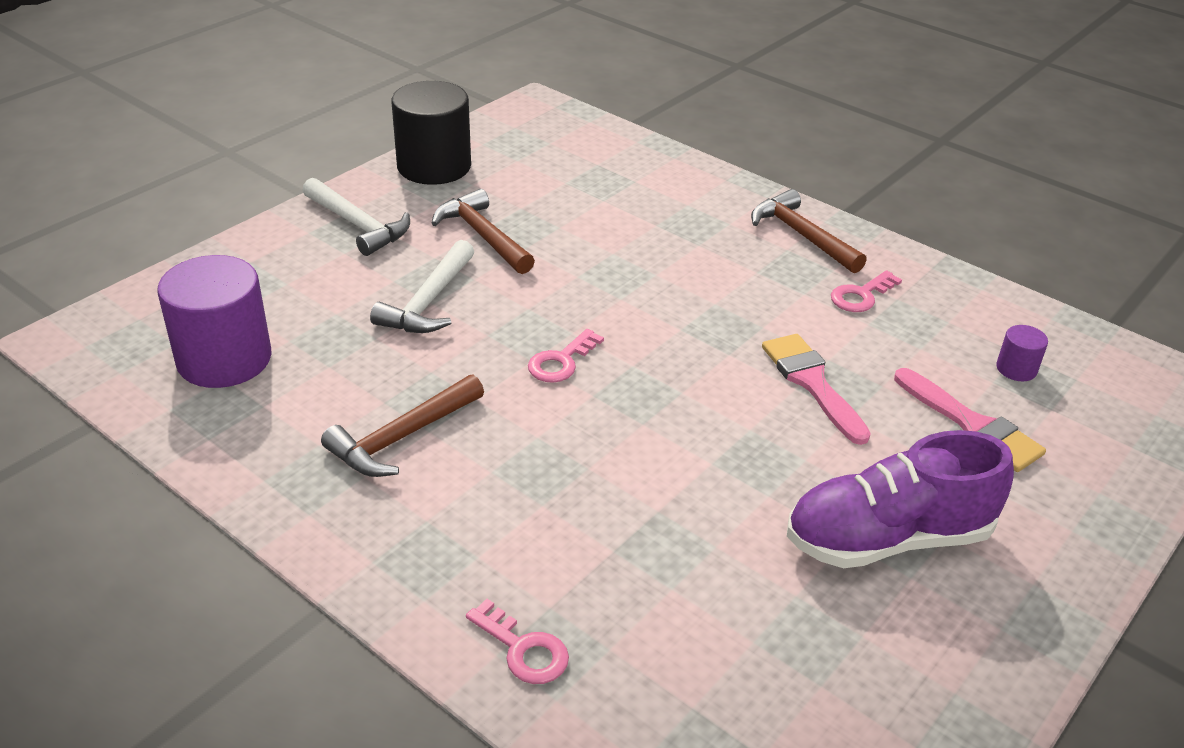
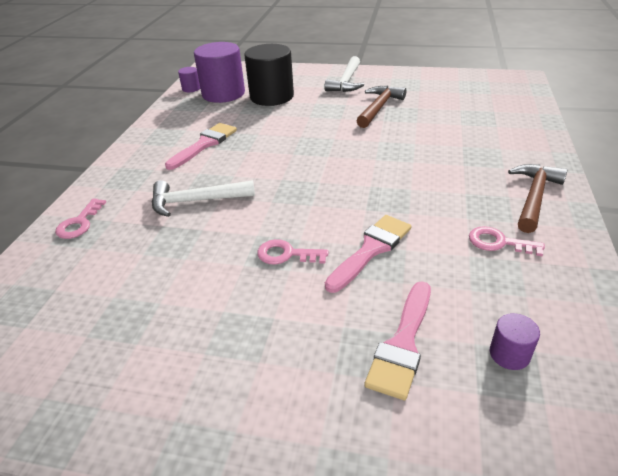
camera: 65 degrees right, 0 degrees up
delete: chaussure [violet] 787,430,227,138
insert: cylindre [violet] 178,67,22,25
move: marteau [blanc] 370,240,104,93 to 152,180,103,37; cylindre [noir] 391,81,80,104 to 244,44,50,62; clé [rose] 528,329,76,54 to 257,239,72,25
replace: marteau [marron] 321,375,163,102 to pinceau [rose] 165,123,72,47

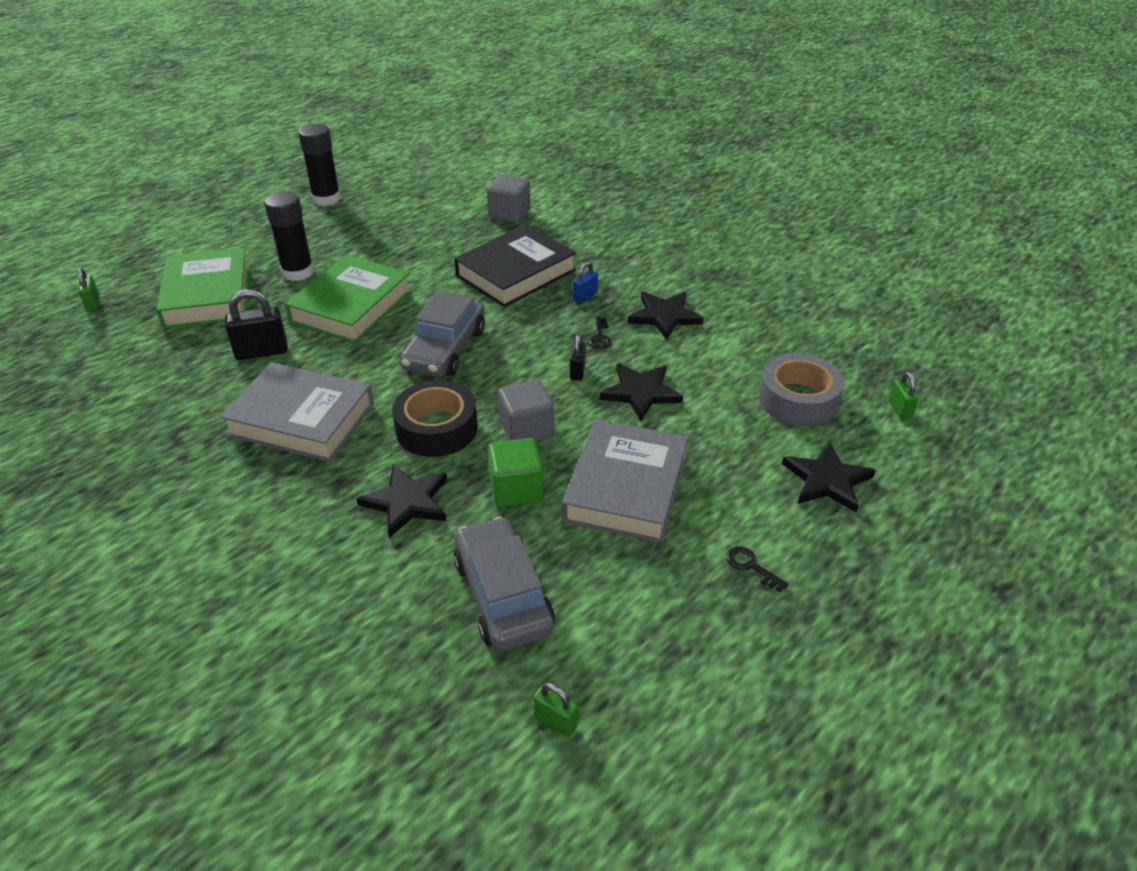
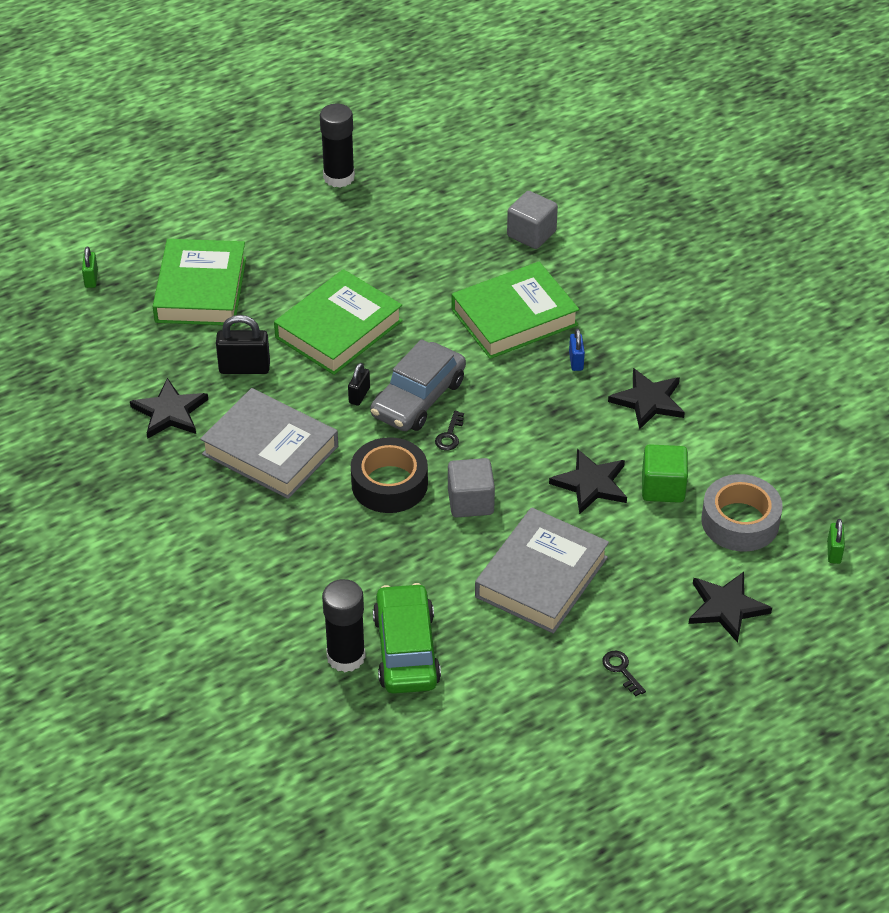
camera: 15 degrees right, 5 degrees up
delete: cadenas [vert] 533,683,45,54
move: bâton de colle [noir] 264,191,50,90 to 322,579,44,93; étoile [noir] 356,464,91,74 to 130,378,78,61; cube [vert] 488,438,56,70 to 642,444,46,59; cadenas [noir] 570,334,16,47 to 348,363,22,43; clé [noir] 588,317,24,33 to 435,411,29,39
recolor: voiture [gris] 453,517,102,134 to voiture [vert] 373,583,68,111; livre [noir] 454,224,122,83 to livre [vert] 452,262,127,97
rotate: cadenas [bleu] 573,262,25,42 = 569,328,16,43 60 degrees counterclockwise

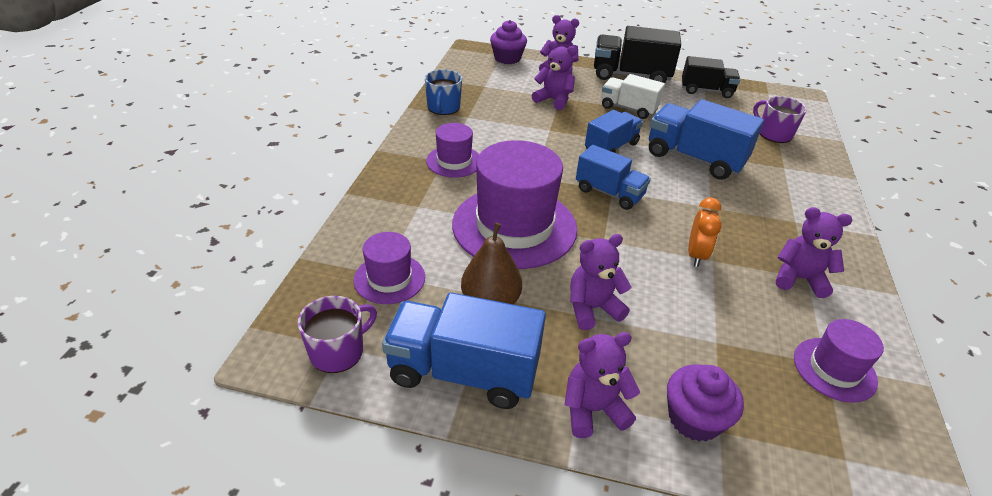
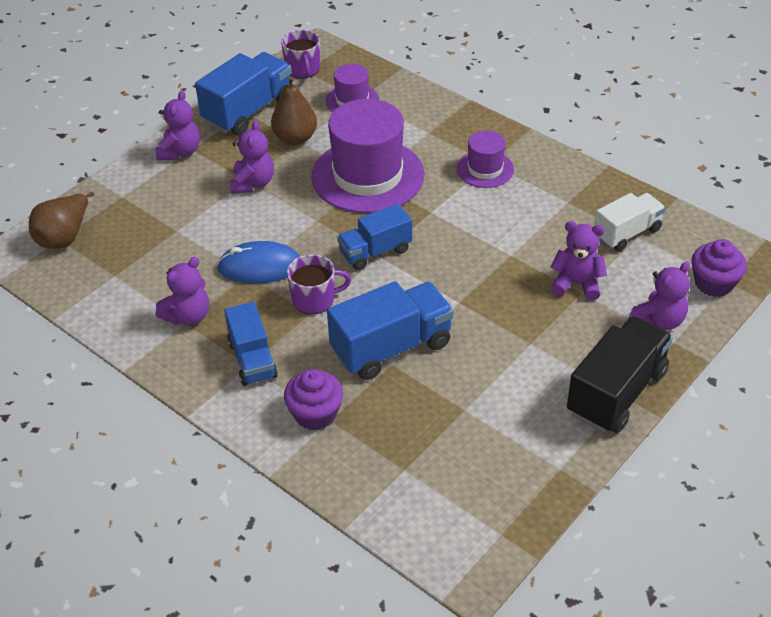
camera: 120 degrees right, 5 degrees up
delete: tasse [bleu] 425,69,37,46; camion [noir] 682,56,58,42; chapeau [violet] 794,319,90,84
insert: poire [marron] 29,192,65,57
move: camion [bleu] 585,110,58,43 to 224,302,54,84; camion [blanc] 602,74,63,45 to 594,193,72,59; muffin [violet] 667,364,77,78 to 284,369,59,62; tasse [violet] 753,96,54,47 to 287,254,64,61
replace: réveil [orange] 688,197,34,70 to souris [bleu] 217,241,83,43
rotate: ours en peluche [violet] 532,41,44,69 = 550,221,57,80 135 degrees counterclockwise

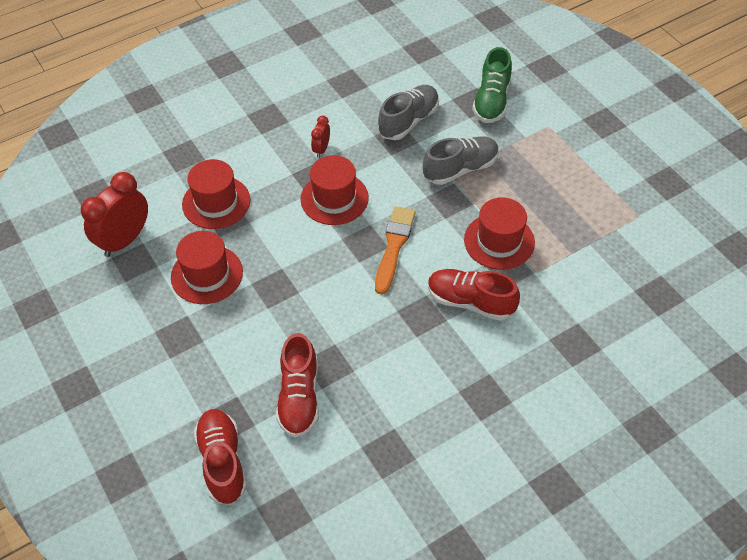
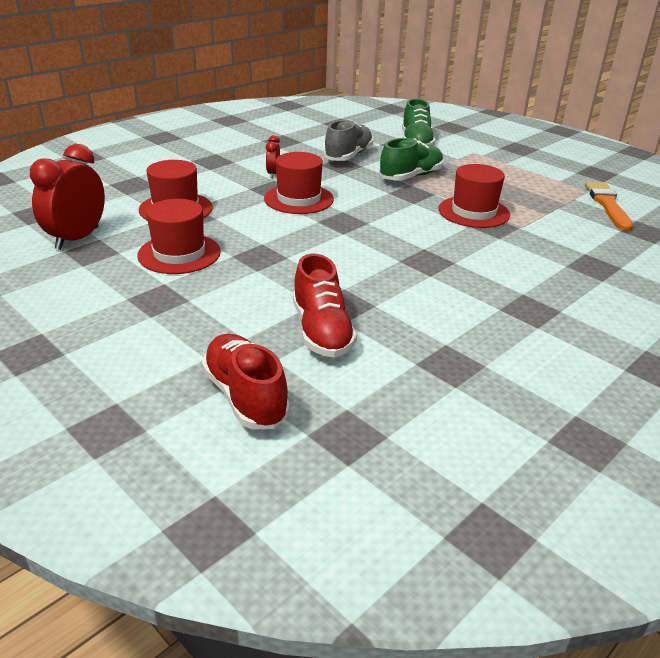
camera: 15 degrees left, 20 degrees down
delete: chaussure [rouge] 428,269,92,52
move: pinceau [orange] 375,206,41,88 to 585,182,48,49
recolor: chaussure [gris] 423,136,76,49 to chaussure [vert] 379,138,64,43

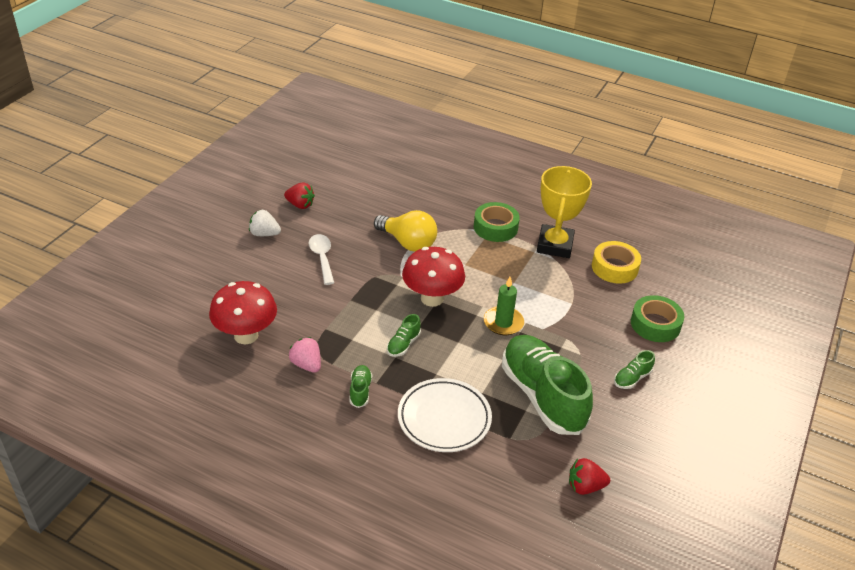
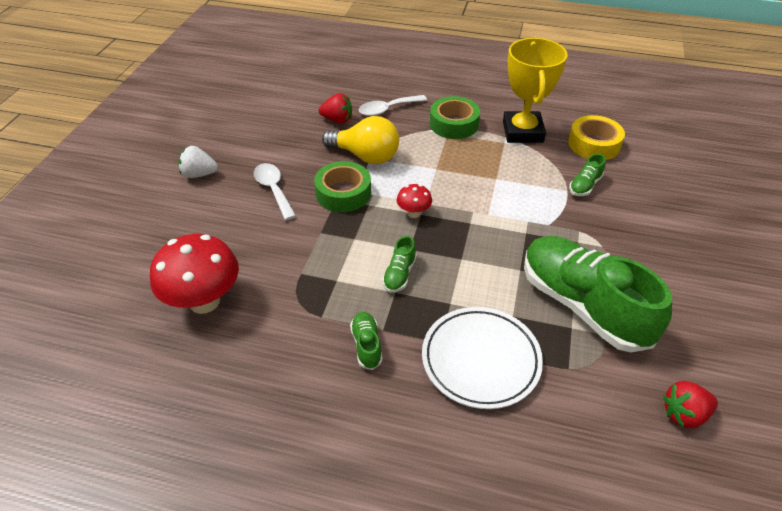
camera: 10 degrees left, 5 degrees up
delete: fraise [rose] 289,337,32,36; bougie [vert] 484,277,40,58
insert: cuillère [blanc] 359,95,68,21
move: fraise [rouge] 284,182,31,27 to 319,93,33,31; chaussure [vert] 614,350,41,39 to 569,154,37,42; ruban adhésif [vert] 631,295,53,47 to 314,161,57,51
resize: champignon [rouge] 402,247,63,60 = 397,184,35,34 x0.49

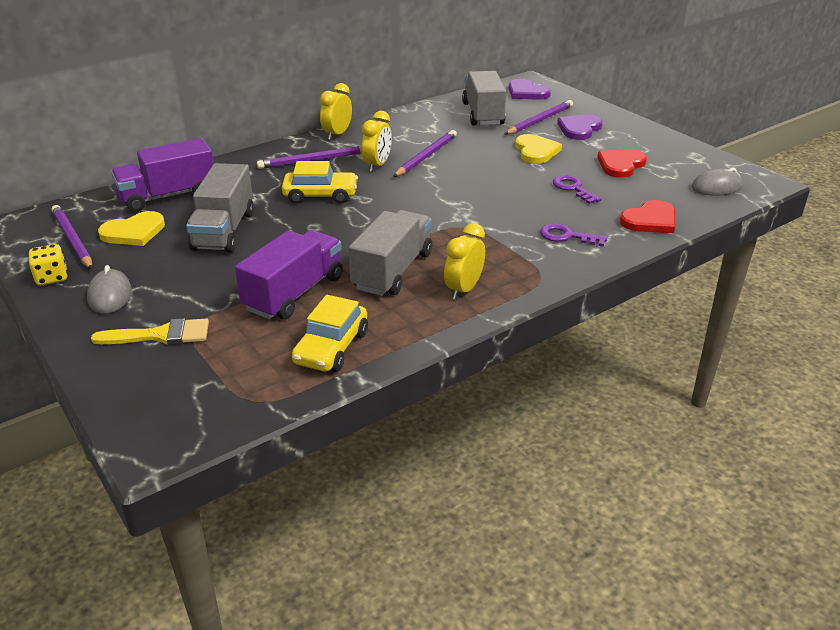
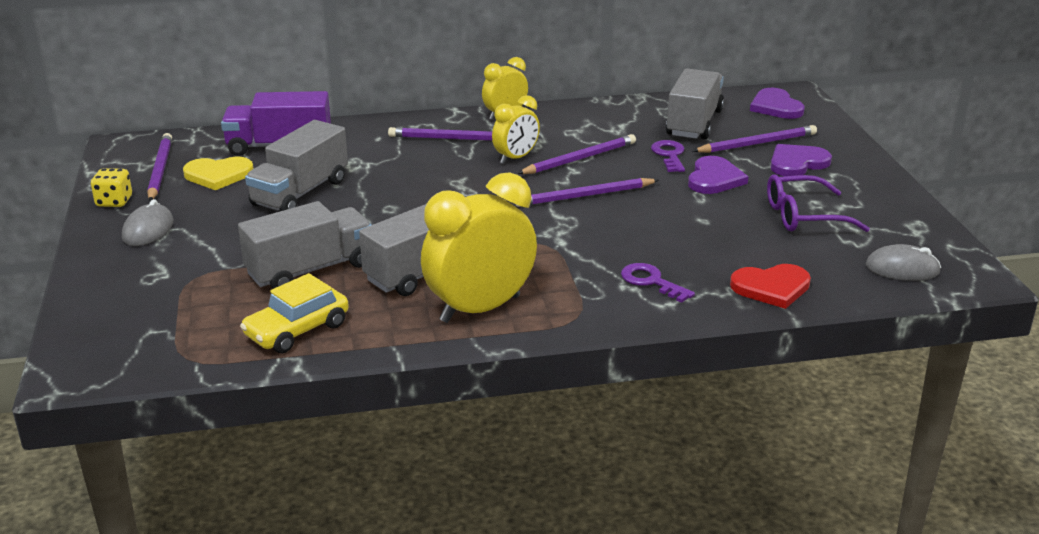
camera: 25 degrees right, 5 degrees down
delete: pinceau [jaune] 91,318,118,27; voiture [jaune] 282,161,76,43
insert: crayon [violet] 516,178,143,29
move: clé [violet] 553,175,48,29 to 651,140,34,32
replace: cœur [rouge] 597,149,50,29 to lunettes [violet] 767,174,103,58
recolor: camion [violet] 235,230,108,89 to camion [gris] 238,201,134,88; cœur [jaune] 515,134,47,30 to cœur [violet] 688,156,60,38
resize: réveil [jaune] 444,223,41,76 = 421,172,116,151 x1.80

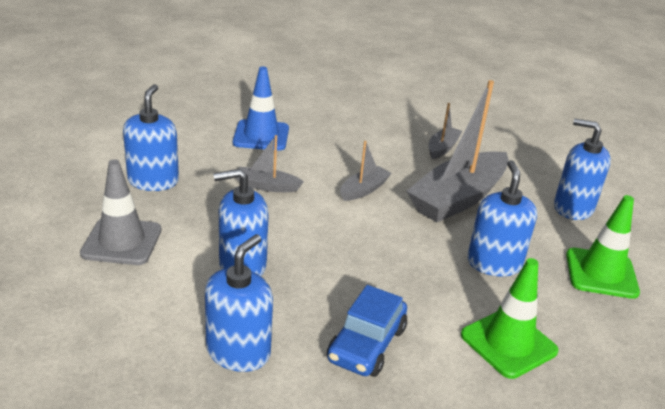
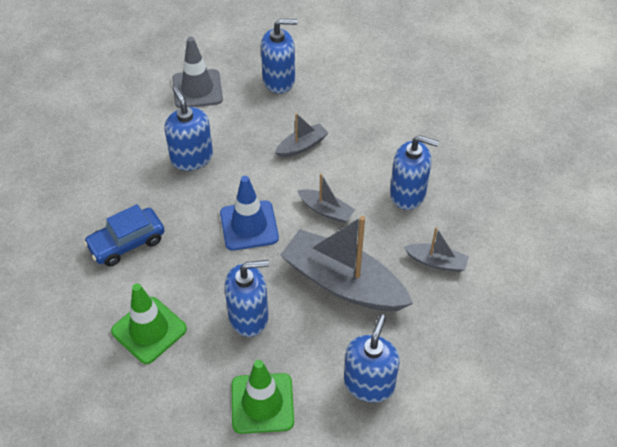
camera: 80 degrees right, 20 degrees up
move: distributeur de savon [bleu] 205,234,68,138 to 390,135,49,75; cône de chantier [bleu] 233,67,56,84 to 220,176,59,75
rotate: bateau [gris] 236,135,68,57 = 275,113,53,44 60 degrees clockwise; voiture [bleu] 327,285,80,92 = 84,204,81,63 45 degrees counterclockwise

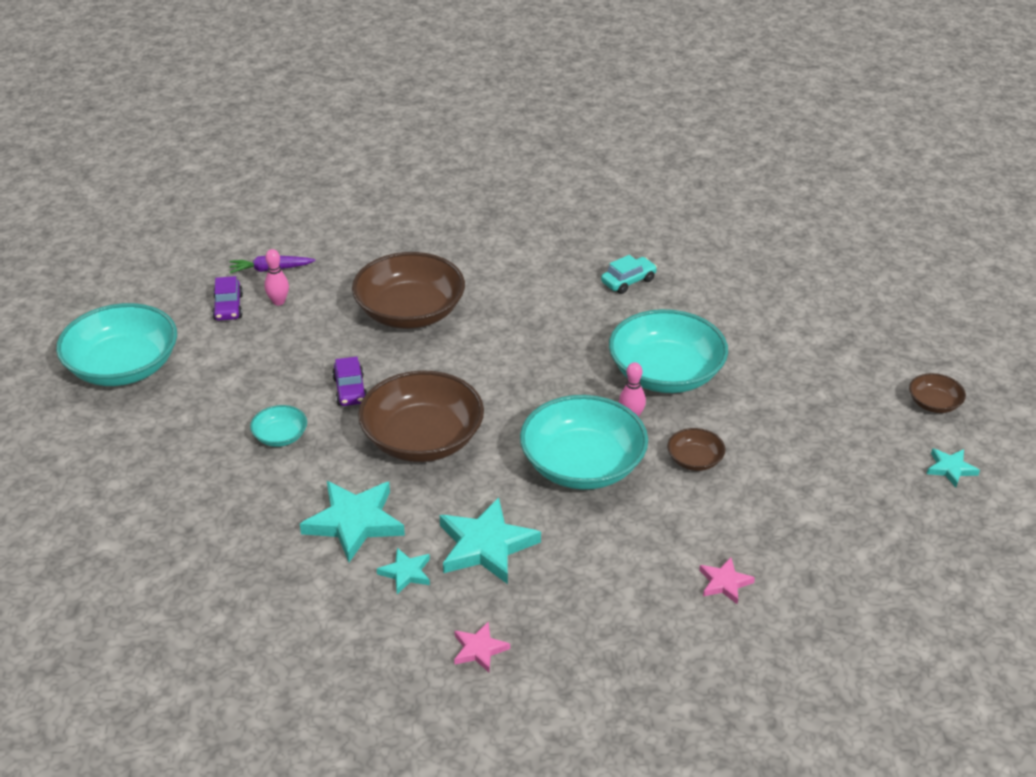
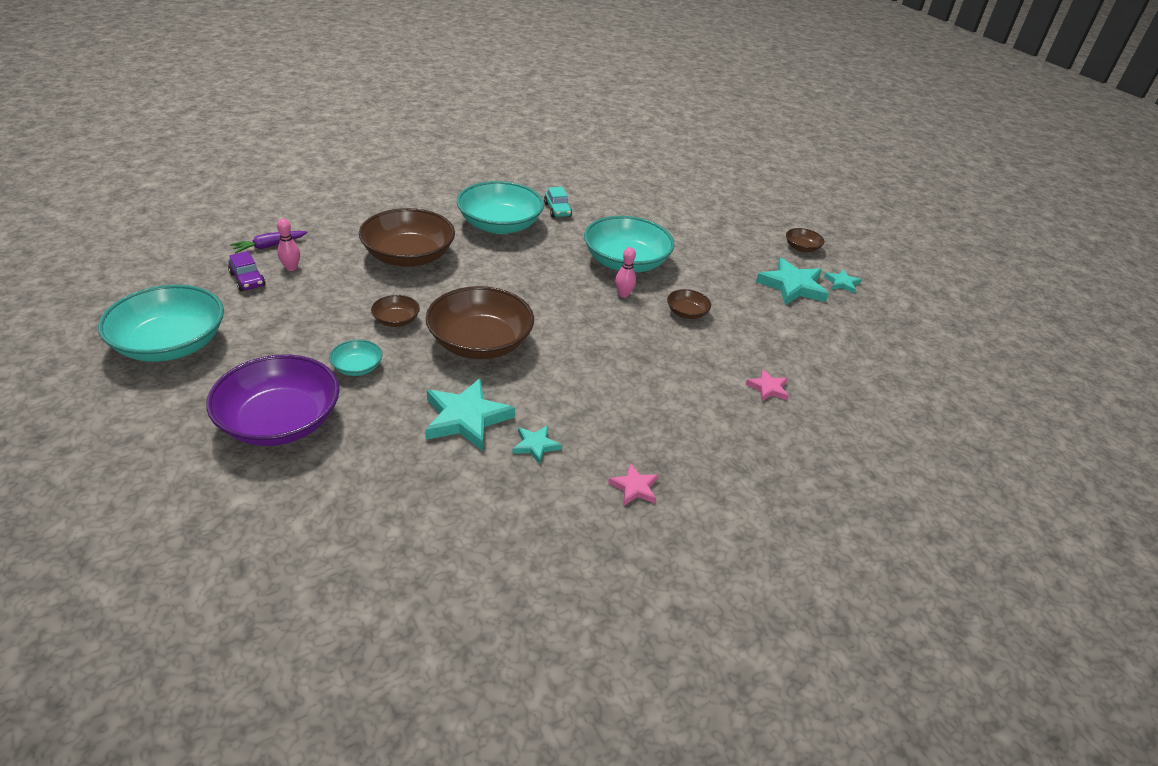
camera: 30 degrees left, 0 degrees up
insert: bol [violet] 206,355,134,91
move: étoile [turquoise] 440,497,101,87 to 756,258,73,47; bol [turquoise] 520,395,128,95 to 457,181,87,53
replace: voiture [violet] 332,357,35,49 to bol [marron] 371,295,49,32
rotate: voiture [turquoise] 601,255,56,39 = 544,187,28,31 135 degrees clockwise

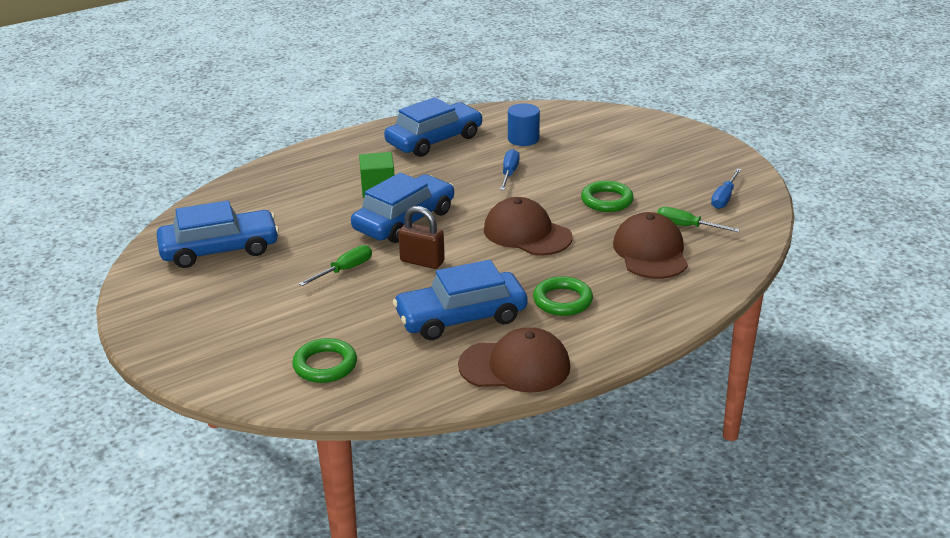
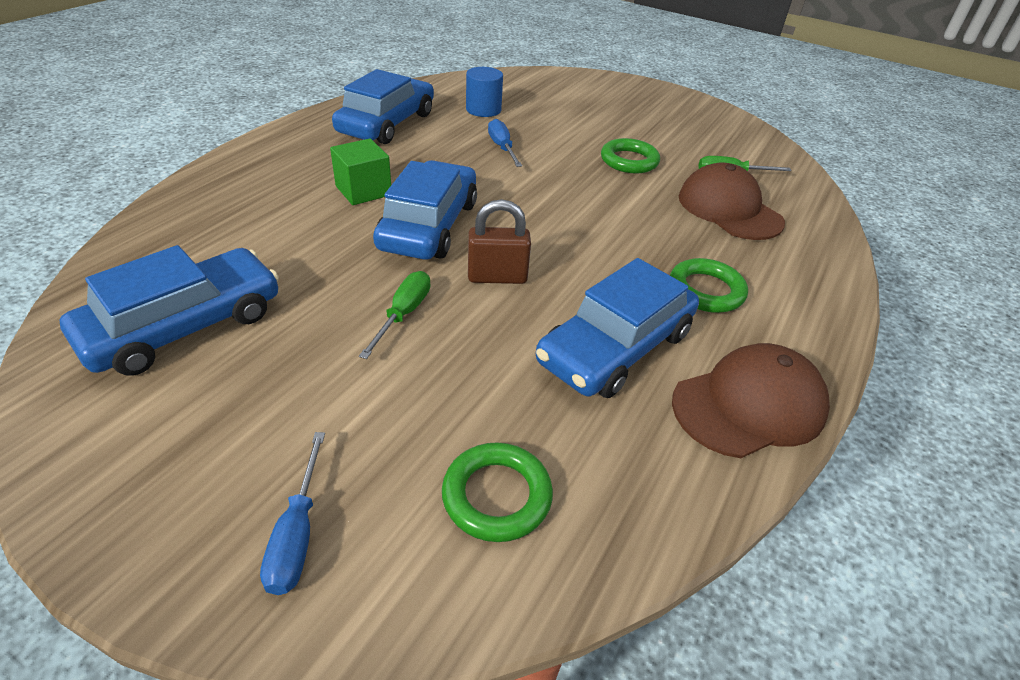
camera: 30 degrees left, 10 degrees up
delete: casquette [marron] 484,197,88,59
move: tournevis [bleu] 711,169,30,40 to 260,432,65,163

